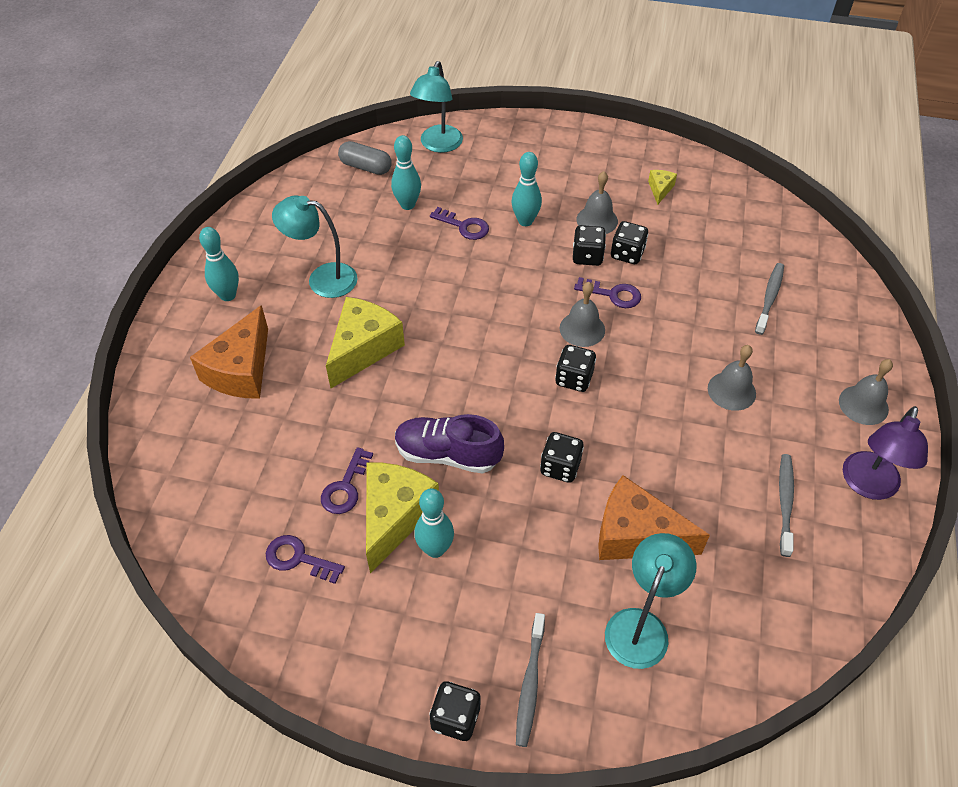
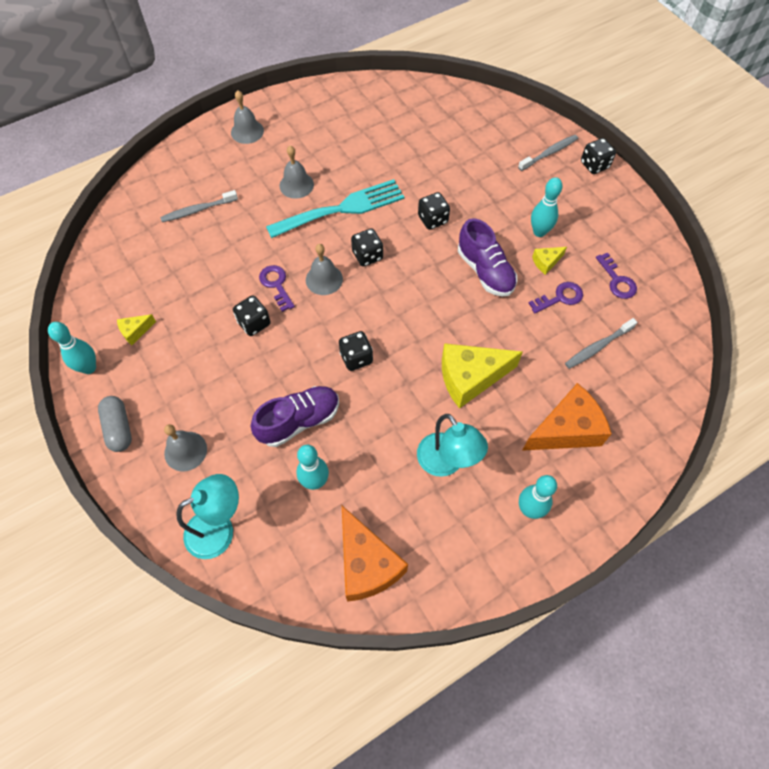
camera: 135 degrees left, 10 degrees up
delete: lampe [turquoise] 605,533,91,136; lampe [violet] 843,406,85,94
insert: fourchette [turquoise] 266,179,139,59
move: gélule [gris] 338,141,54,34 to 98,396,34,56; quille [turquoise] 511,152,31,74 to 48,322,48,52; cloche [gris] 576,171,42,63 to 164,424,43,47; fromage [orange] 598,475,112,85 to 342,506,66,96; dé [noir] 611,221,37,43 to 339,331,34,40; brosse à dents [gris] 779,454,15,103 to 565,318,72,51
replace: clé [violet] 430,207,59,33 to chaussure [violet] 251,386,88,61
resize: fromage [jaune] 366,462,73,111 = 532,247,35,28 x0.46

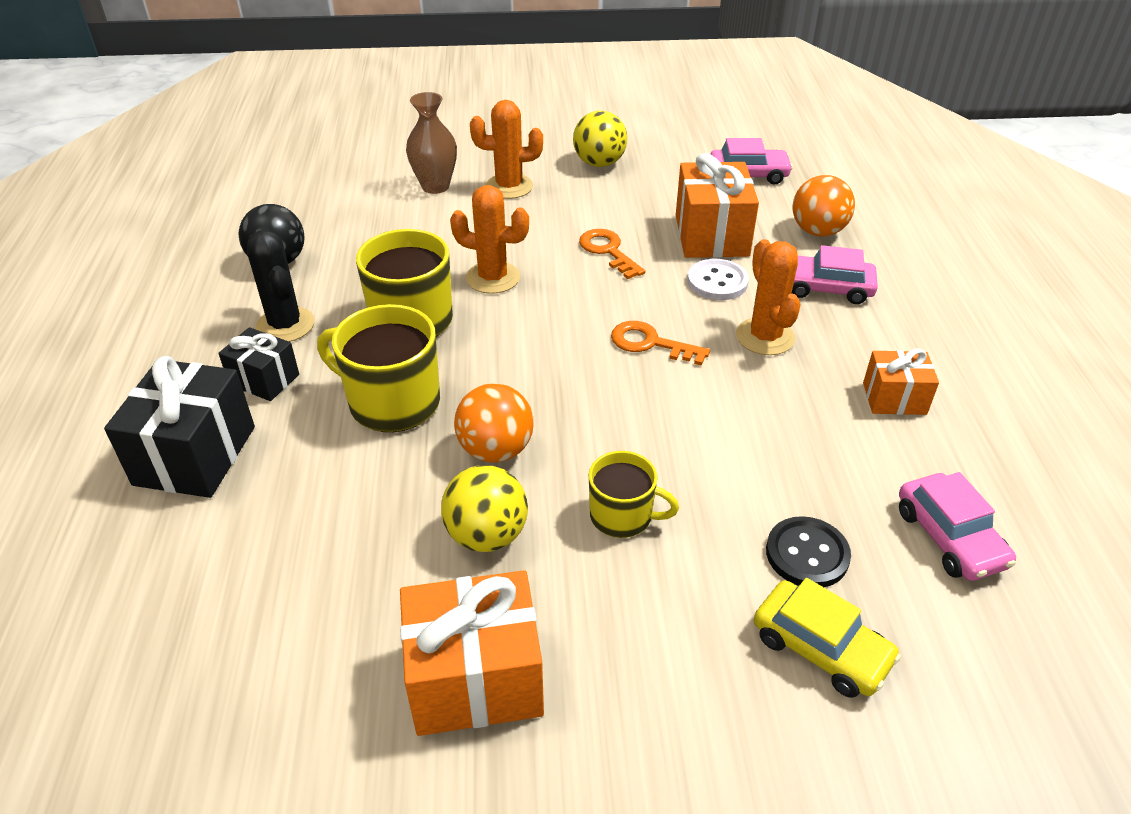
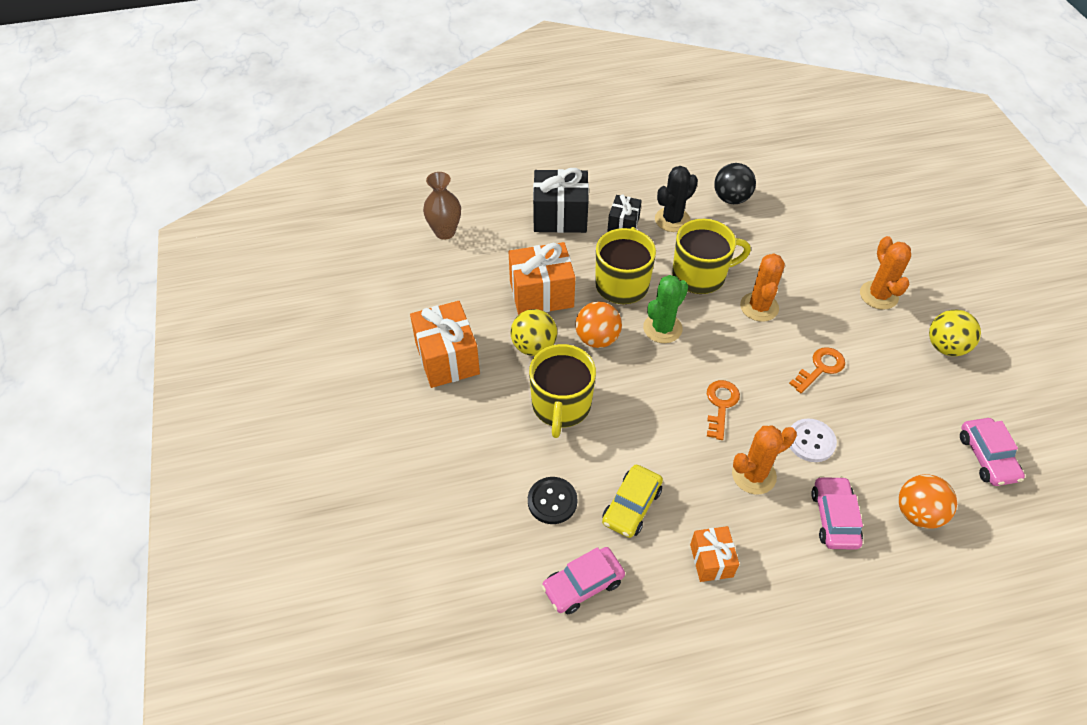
camera: 80 degrees right, 10 degrees up
insert: cactus [vert] 643,275,45,68
move: vase [marron] 406,92,51,102 to 423,172,38,68; cadeau [orange] 676,153,83,105 to 509,242,66,73; voiture [jaune] 754,578,147,120 to 602,465,61,73
resize: tasse [jaune] 589,451,90,87 = 529,344,67,94 x1.65

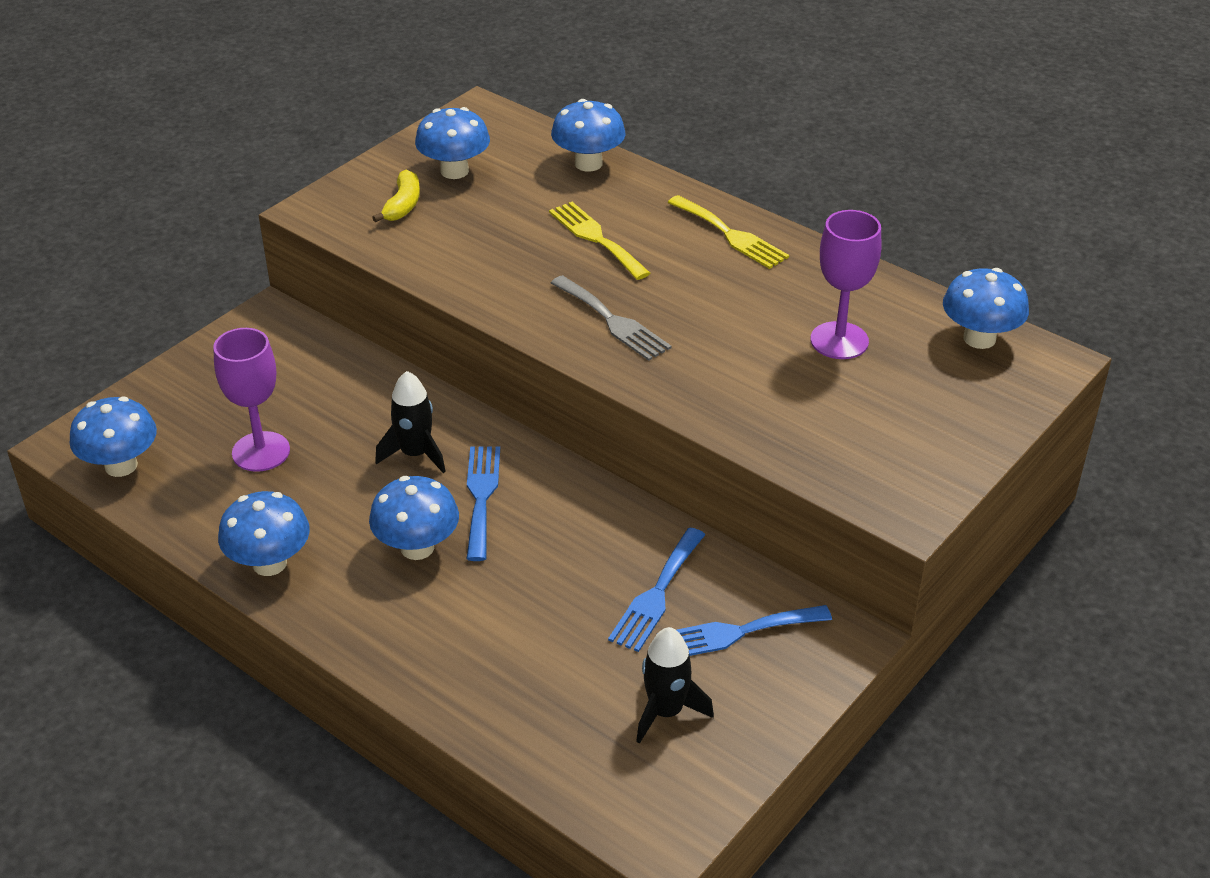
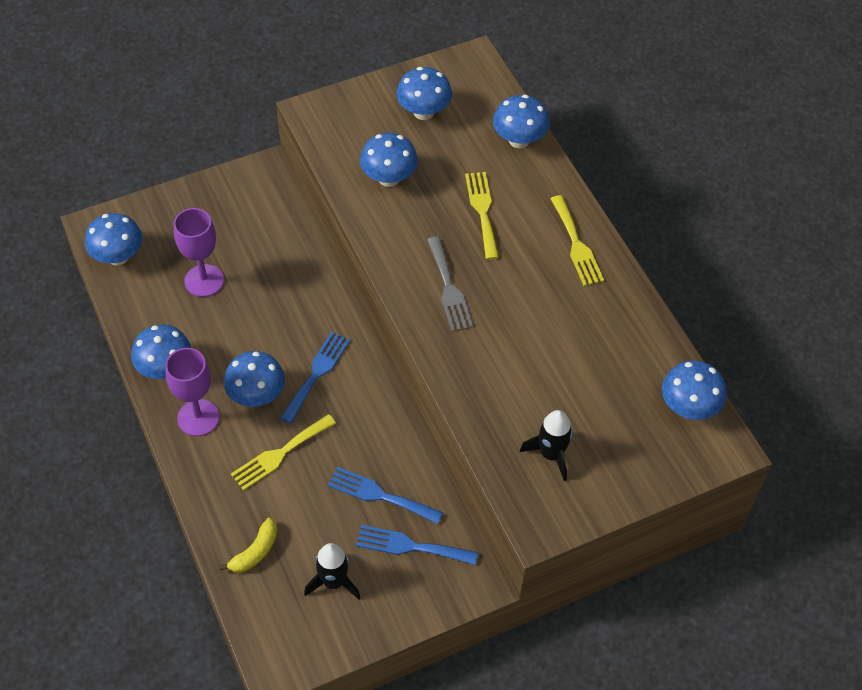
camera: 25 degrees right, 15 degrees up
insert: fourchette [jaune] 231,414,105,77; champignon [bleu] 360,133,58,54
move: banane [jaune] 372,170,48,52 to 219,518,58,54; fusée [noir] 375,371,71,102 to 520,410,53,71; verre à pied [violet] 810,210,72,149 to 165,348,55,88
rotate: fourchette [bleu] 608,527,97,125 = 328,467,115,57 60 degrees clockwise

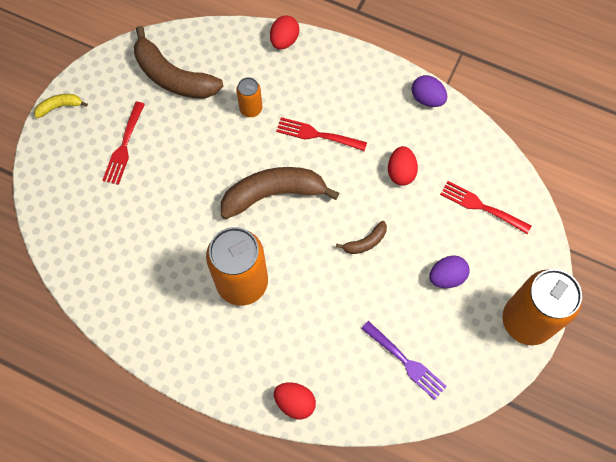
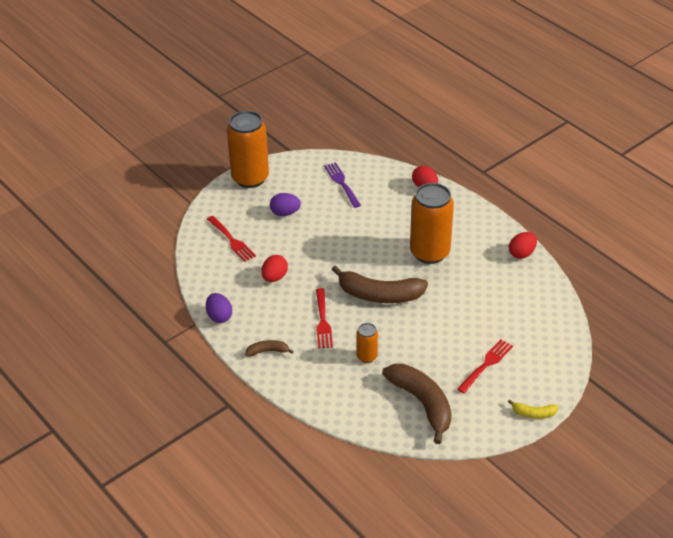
camera: 155 degrees left, 25 degrees down
move: œuf [rouge] 270,16,29,33 to 509,232,28,27; banane [marron] 336,221,51,33 to 245,340,49,16
rotate: fourchette [rouge] 276,117,91,34 = 316,288,17,60 45 degrees clockwise

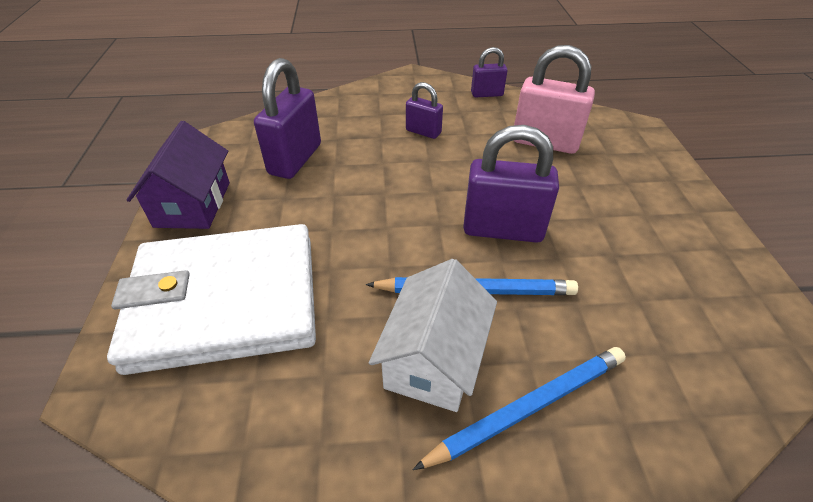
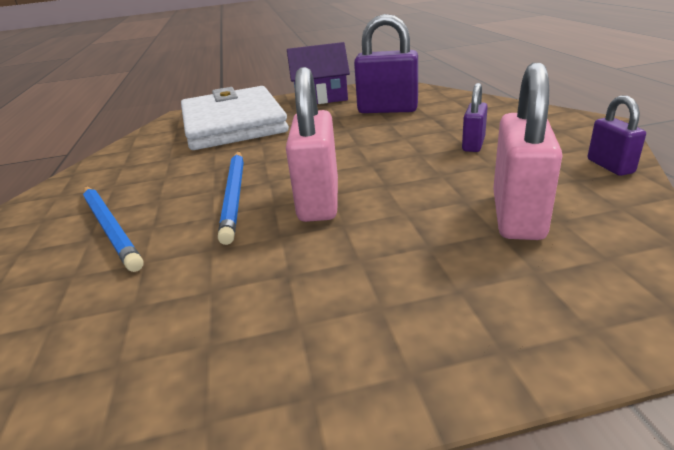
camera: 85 degrees right, 15 degrees down
delete: maison [blanc] 369,259,128,153
recolor: cadenas [violet] 463,125,96,118 to cadenas [rose] 286,67,52,155

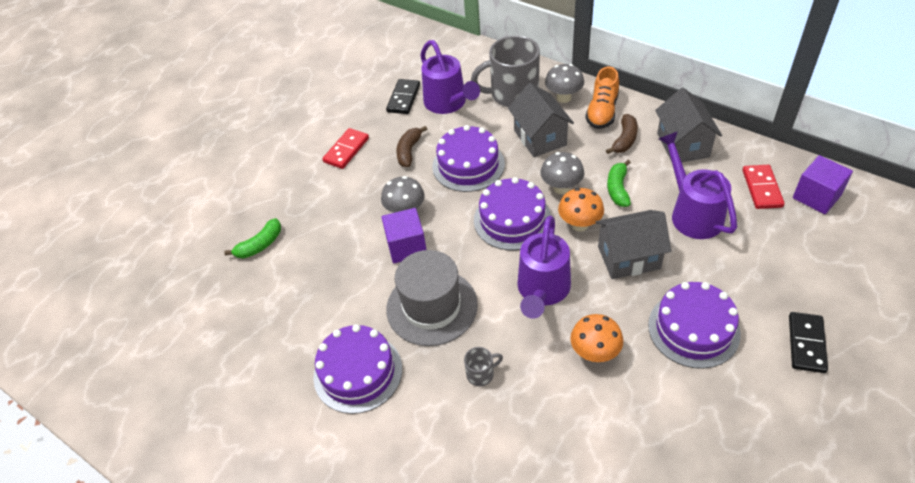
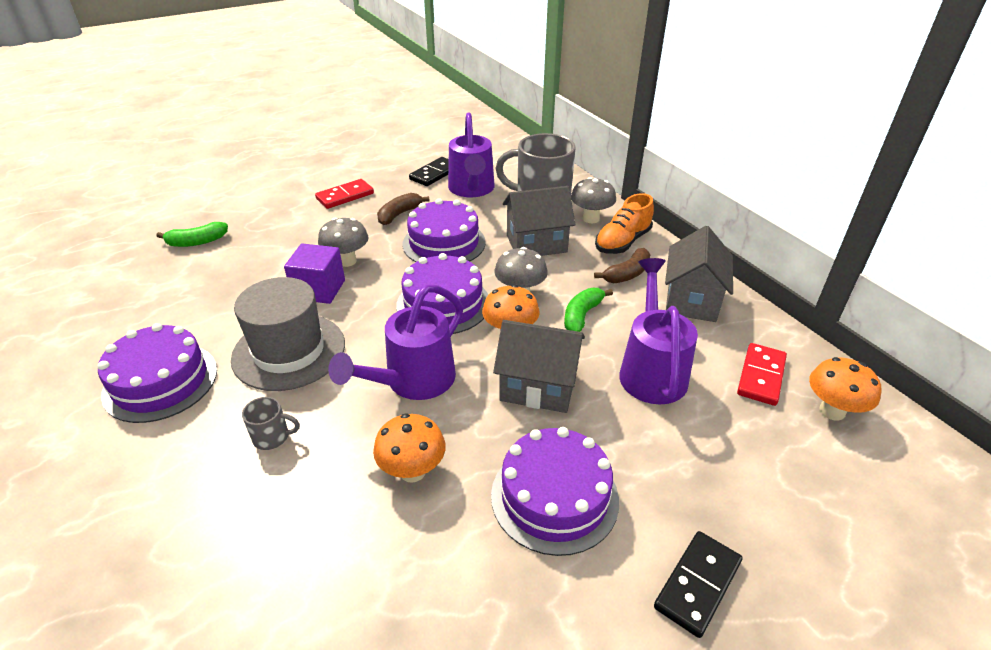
camera: 20 degrees right, 10 degrees down
replace: cube [violet] 793,155,60,59 to champignon [orange] 809,357,72,64
rotate: maison [gris] 508,83,66,74 = 503,186,72,70 75 degrees clockwise

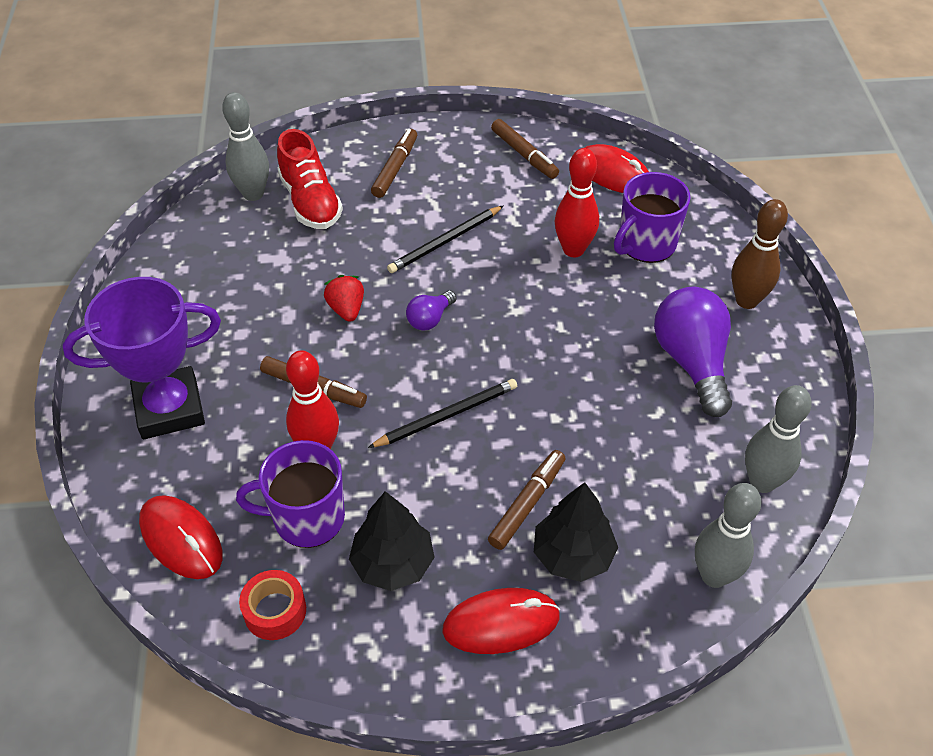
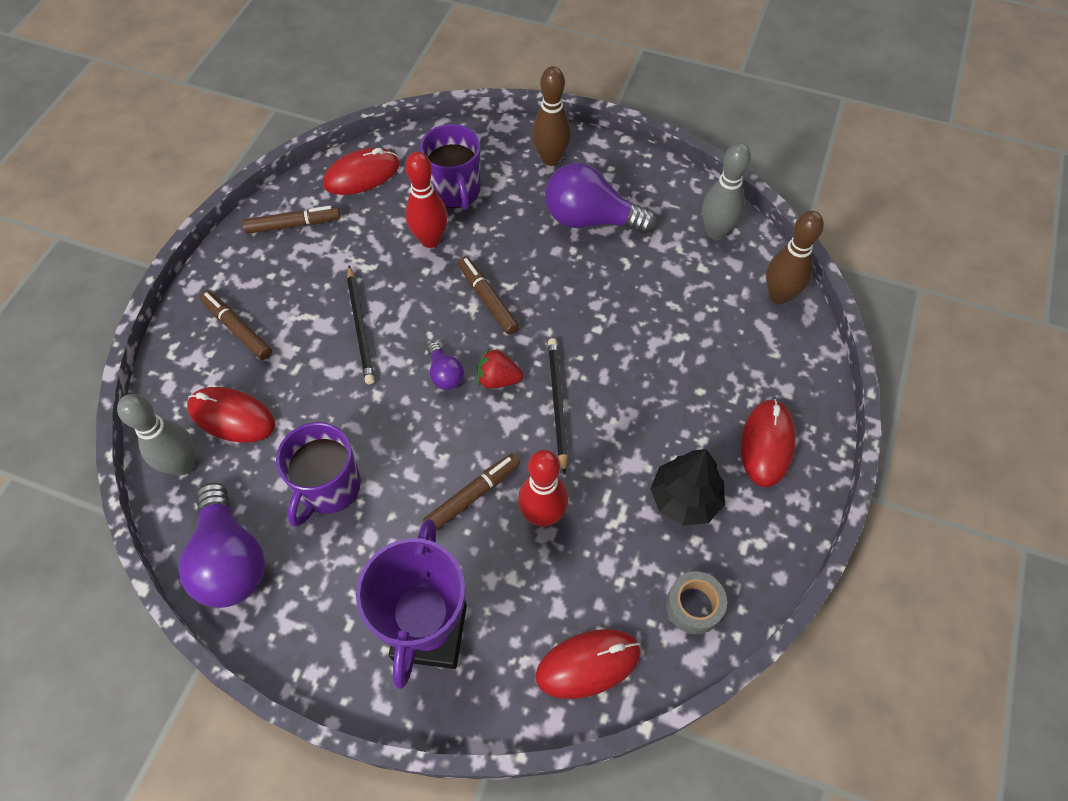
camera: 65 degrees left, 10 degrees up
delete: arbre [noir] 534,482,84,100
insert: ampoule [violet] 178,483,87,125
move: tasse [violet] 236,440,109,108 to 276,422,85,105; fraise [rouge] 324,275,40,47 to 477,348,46,41; feutre [marron] 488,450,78,100 to 458,256,61,79
replace: chaussure [rouge] 277,129,66,100 to souris [rouge] 187,387,88,56
recolor: ruban adhésif [rouge] 239,570,67,70 to ruban adhésif [gris] 666,571,61,63; quille [gris] 695,483,66,105 to quille [marron] 766,211,58,93

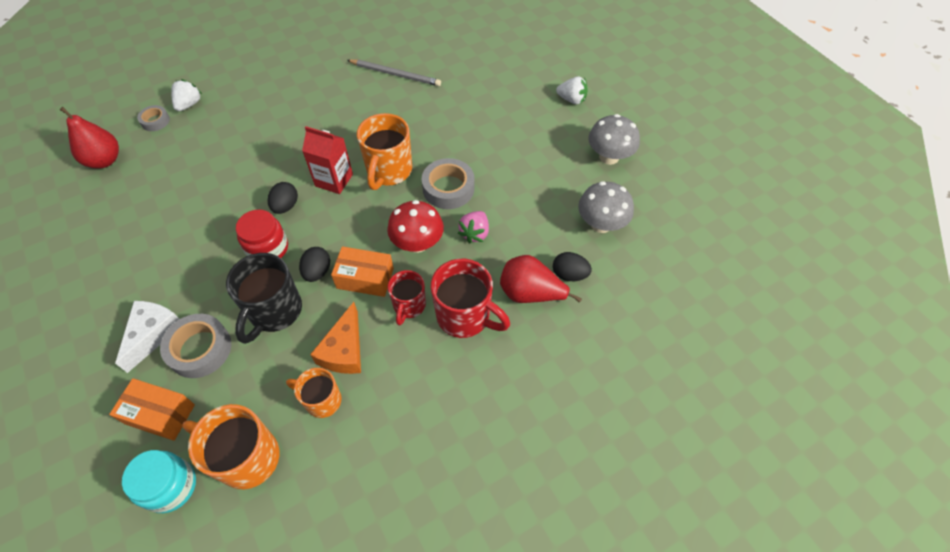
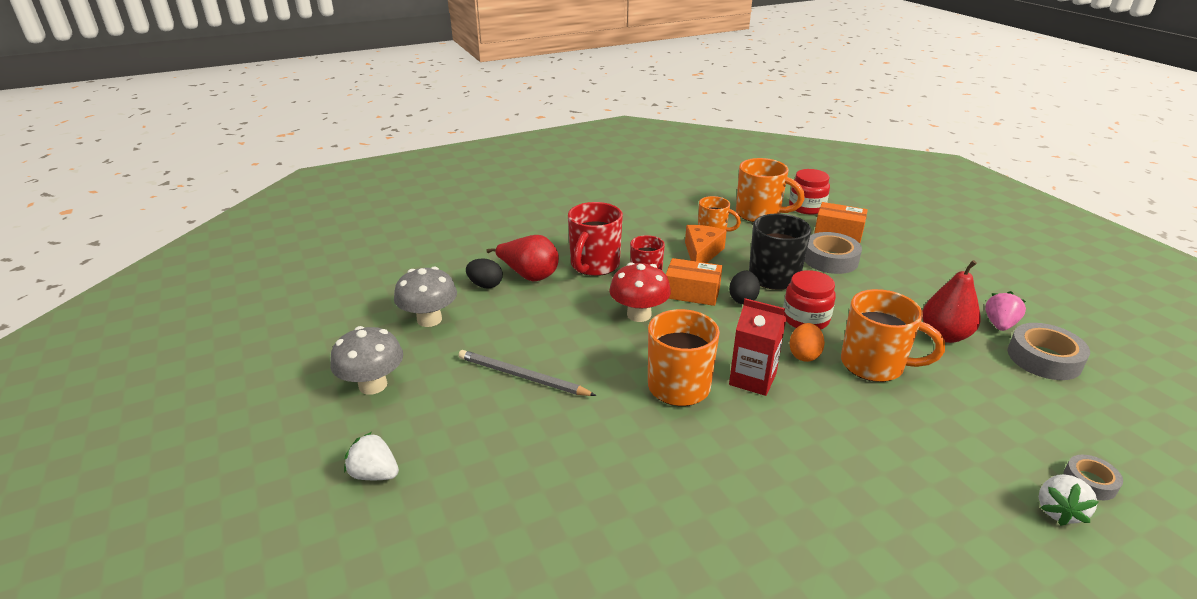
camera: 175 degrees left, 25 degrees down
delete: fromage [blanc] 115,301,64,72
insert: tasse [orange] 841,289,104,93
move: poire [rouge] 60,107,59,62 to 923,260,58,83; crayon [gris] 347,59,94,27 to 459,350,137,46; ruban adhésif [gris] 422,158,52,51 to 1008,323,82,57; fraise [rose] 458,211,31,32 to 985,291,41,40
recolor: bocal [turquoise] 122,450,74,63 to bocal [rouge] 789,169,41,46; œuf [noir] 268,182,30,32 to œuf [orange] 789,323,36,39
rotate: tasse [rouge] 431,259,79,79 = 568,202,55,74 105 degrees counterclockwise

